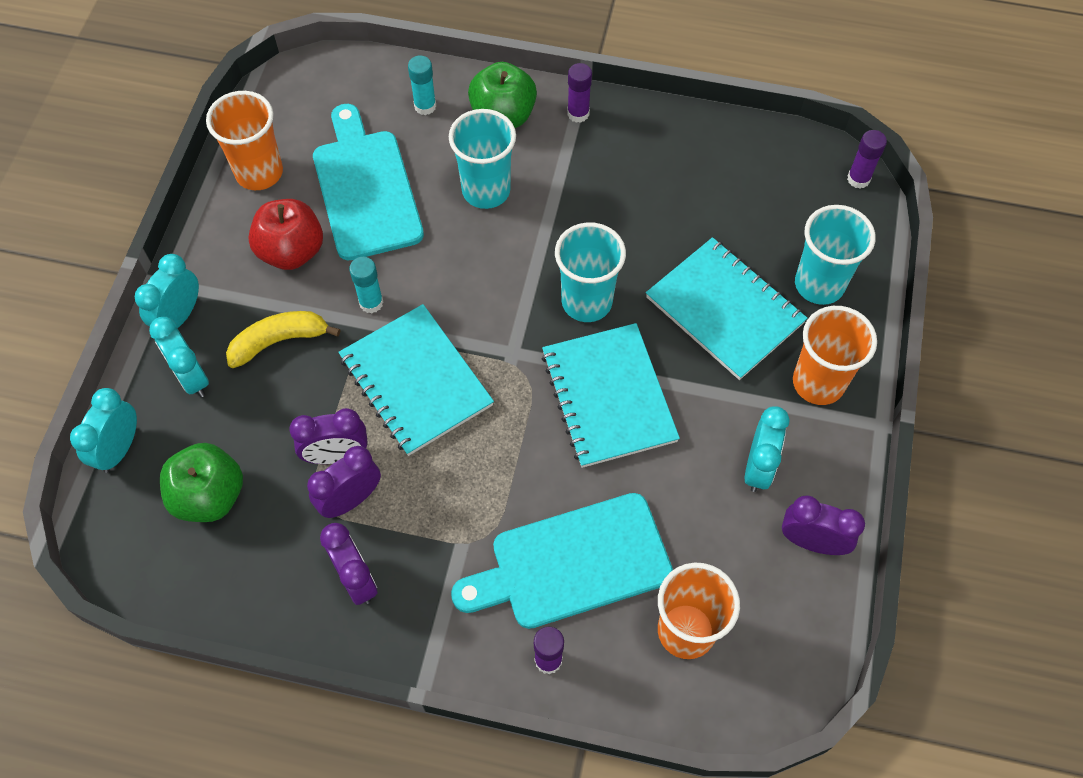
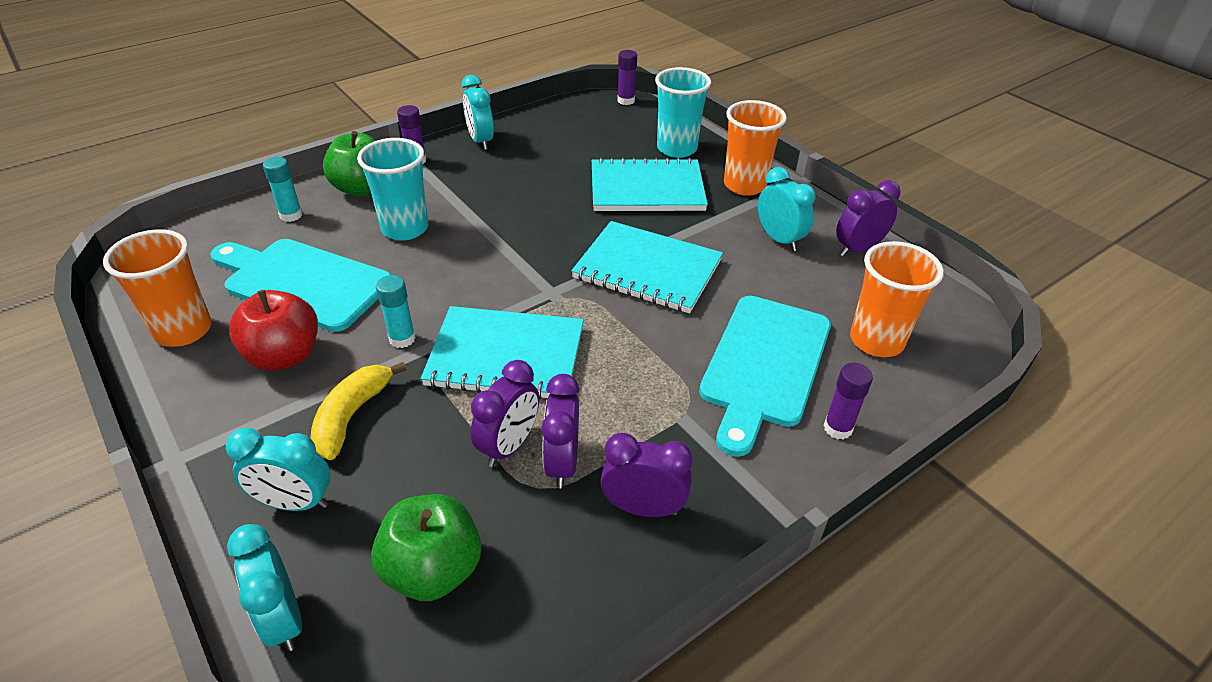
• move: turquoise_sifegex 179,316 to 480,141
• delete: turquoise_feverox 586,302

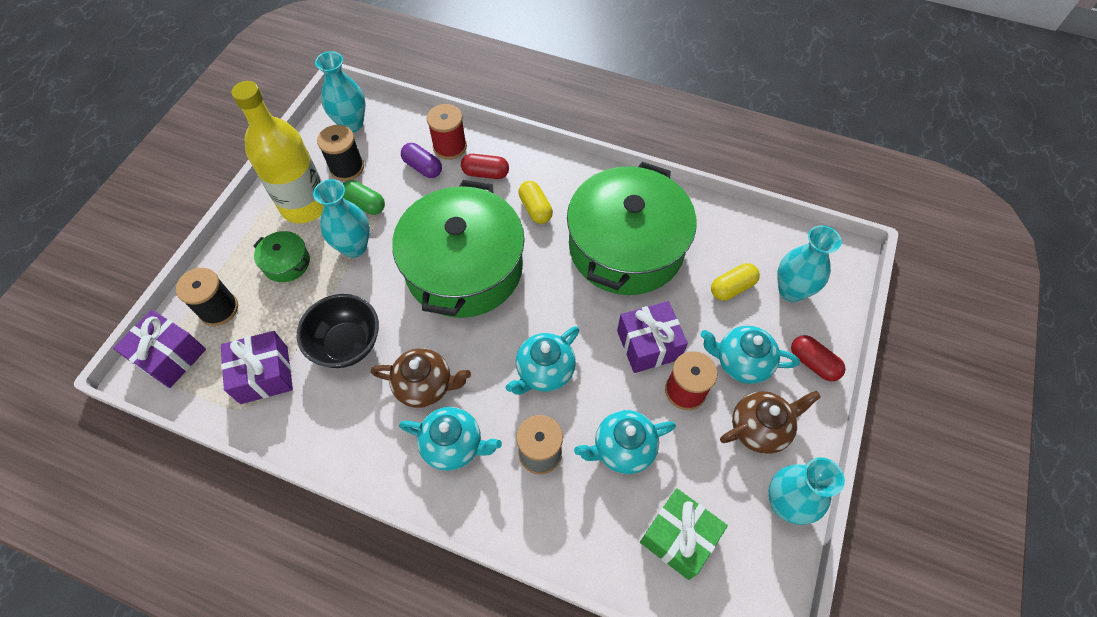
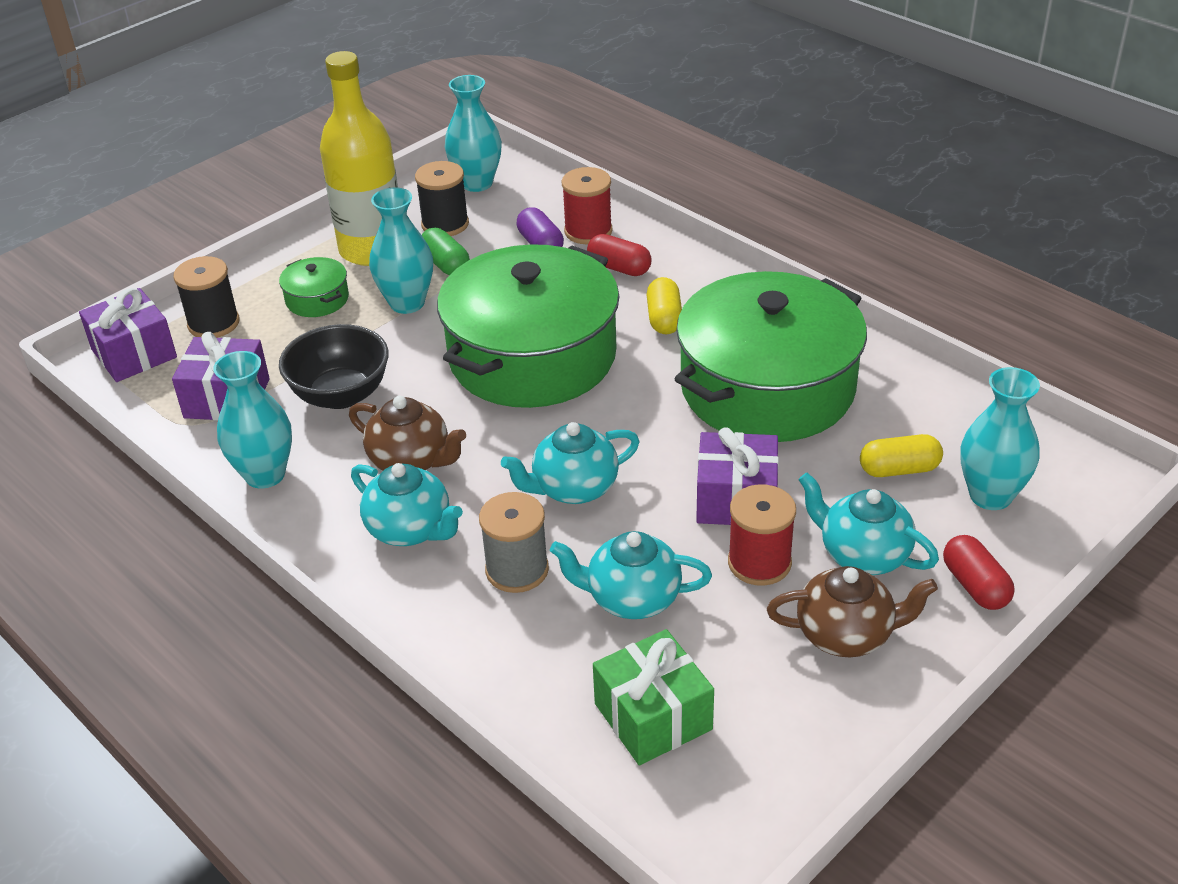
• move: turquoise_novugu 785,504 to 265,475

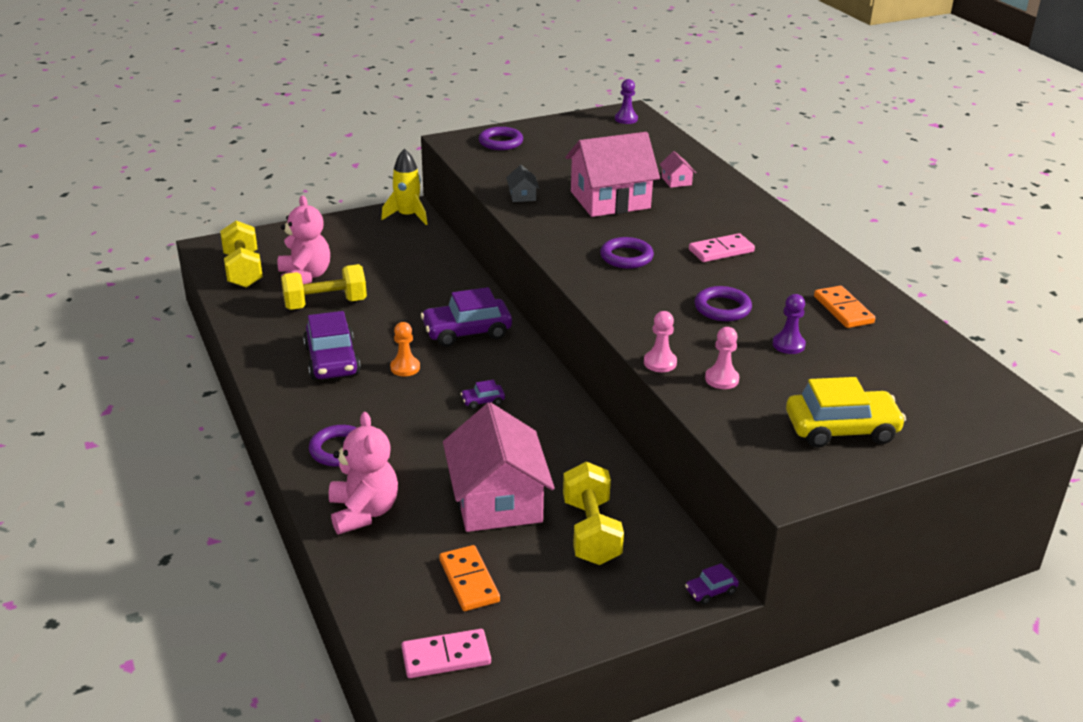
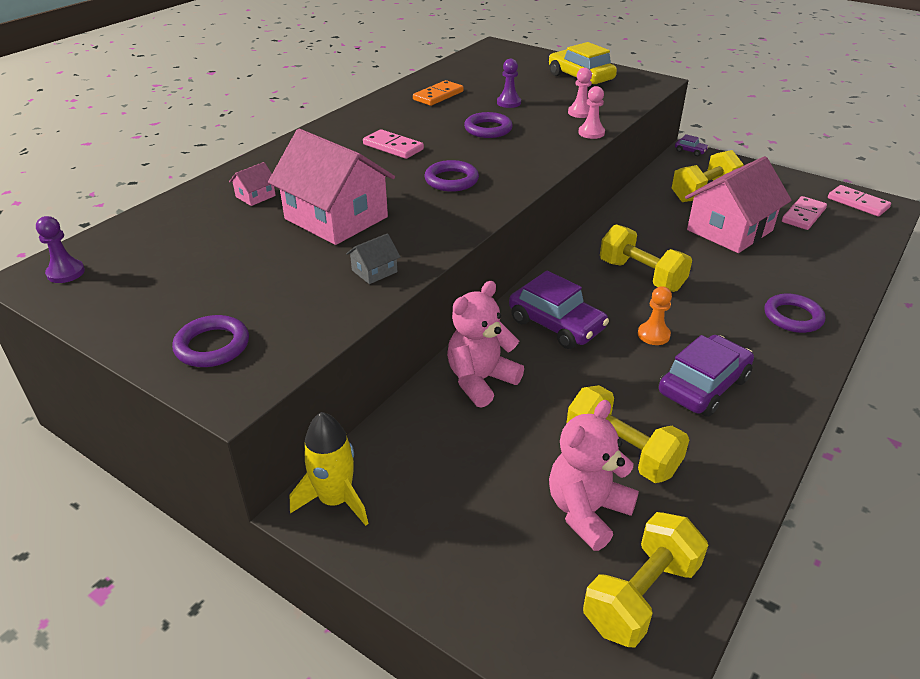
• move: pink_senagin 363,512 to 480,380
• replace: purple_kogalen 483,401 to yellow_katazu 641,275
• recolor: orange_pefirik 469,581 to pink_pefirik 803,215

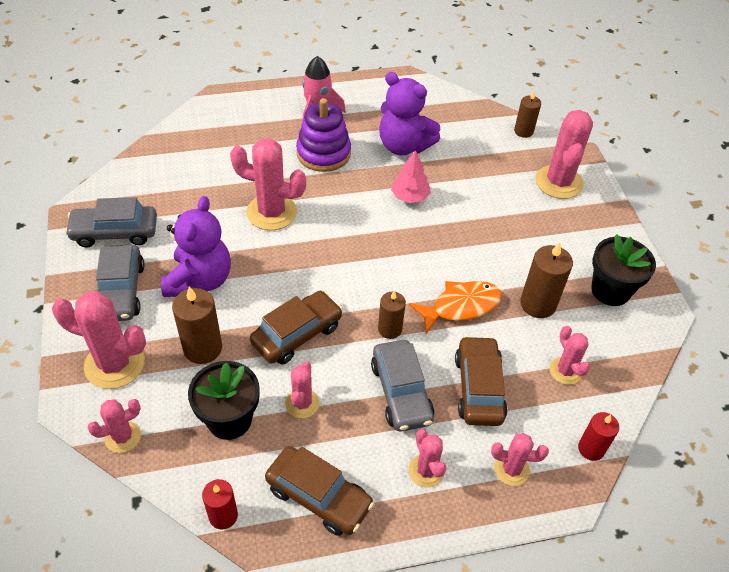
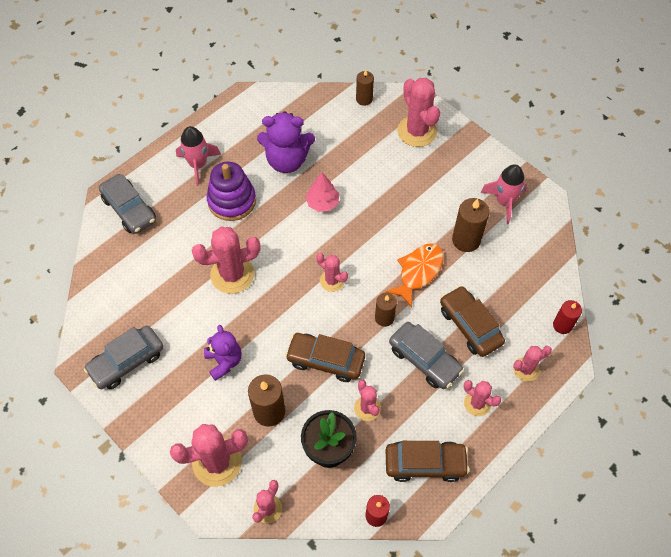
• move: grey_kogalen 121,291 to 129,209
• resize: purple_senagin 199,280 = 224,361 x0.66
• rotate: brown_kogalen 297,334 = 325,360 90 degrees counterclockwise
• move: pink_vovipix 565,371 to 332,281
• replace: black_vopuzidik 610,290 to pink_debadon 504,202

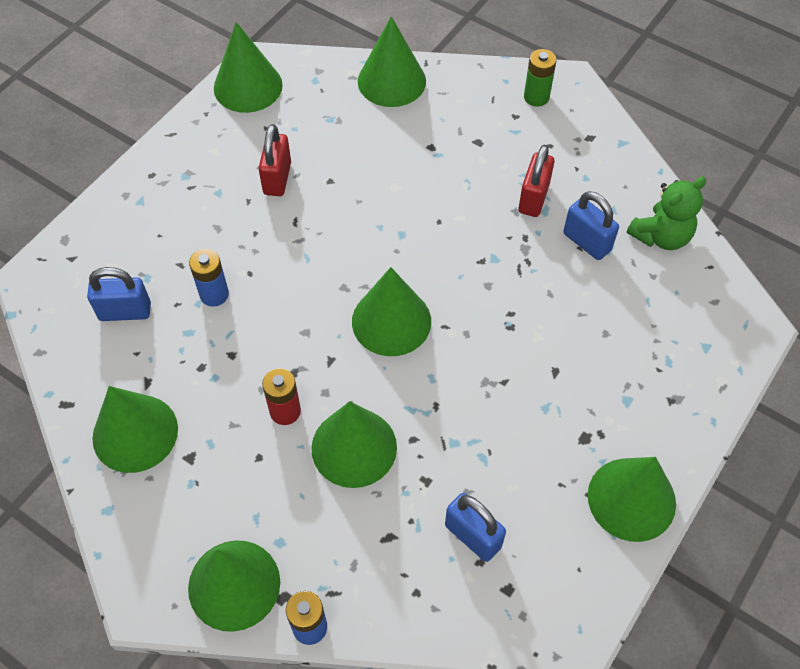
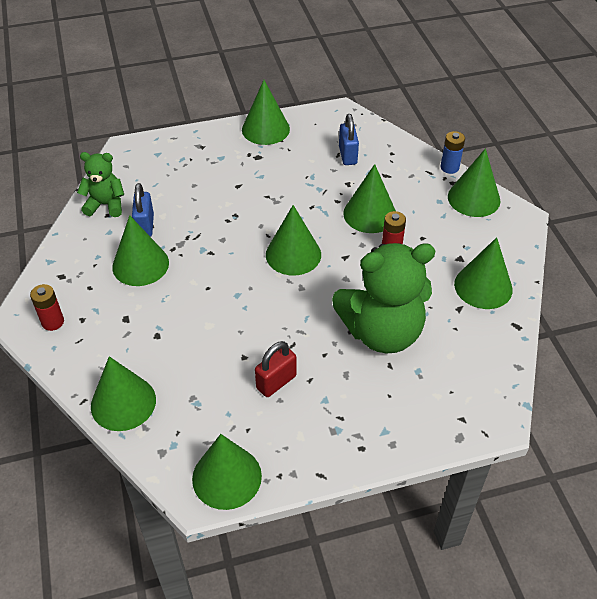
• recolor: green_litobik 536,97 to red_litobik 53,322
• replace: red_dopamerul 533,198 to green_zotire 140,264
• replace: blue_litobik 214,294 to green_senagin 382,332
• delete: blue_dopamerul 125,312

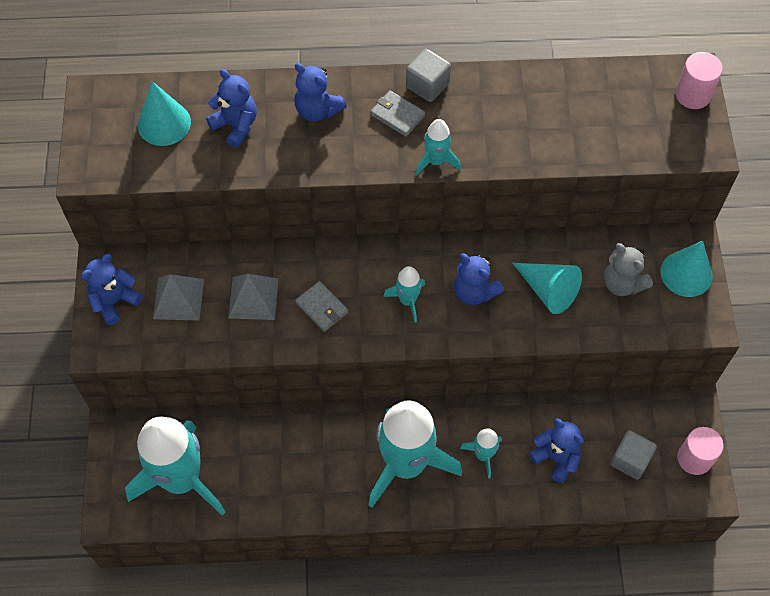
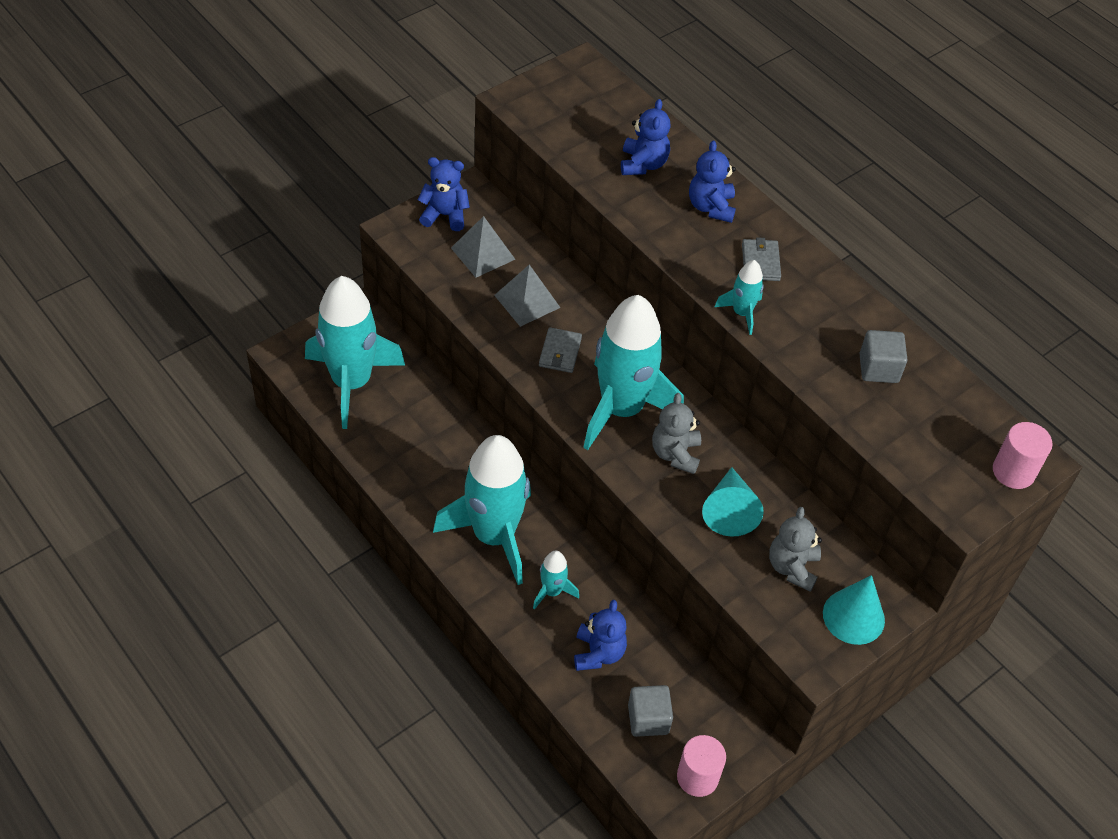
• resize: turquoise_debadon 407,300 = 622,409 x2.28
• recolor: blue_senagin 474,292 to grey_senagin 675,454
• move: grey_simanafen 427,85 to 878,368
• delete: turquoise_zotire 164,123

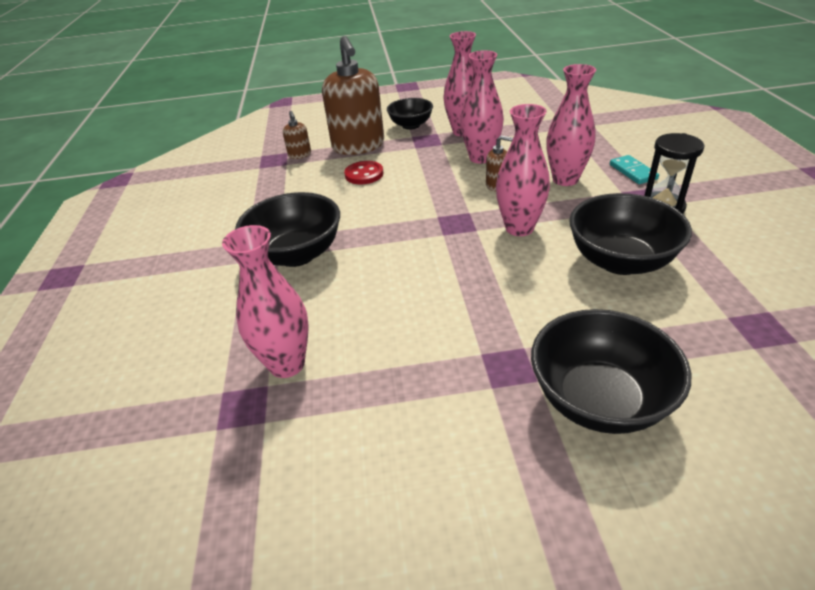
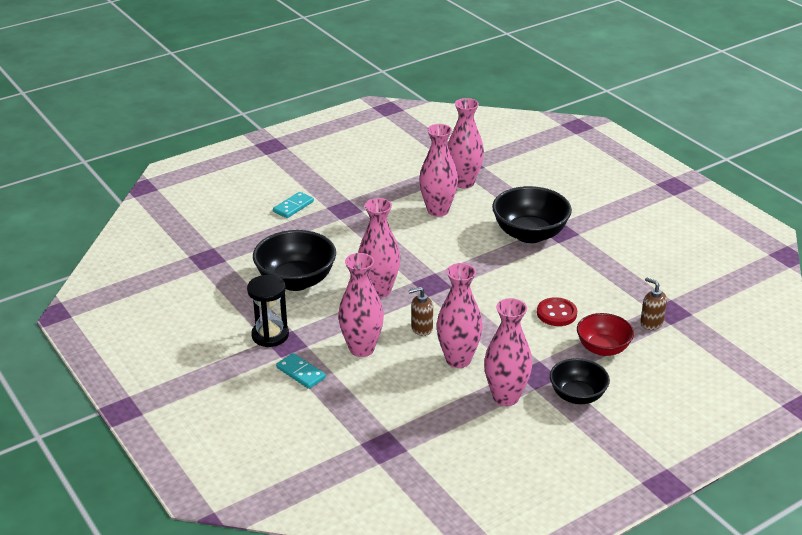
• replace: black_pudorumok 599,400 to turquoise_pefirik 293,207
• insert: pink_novugu 438,210
• replace: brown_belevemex 358,146 to red_pudorumok 603,348

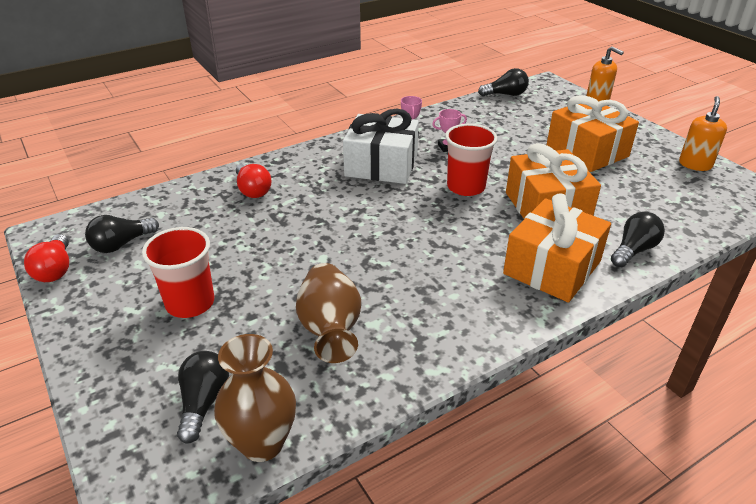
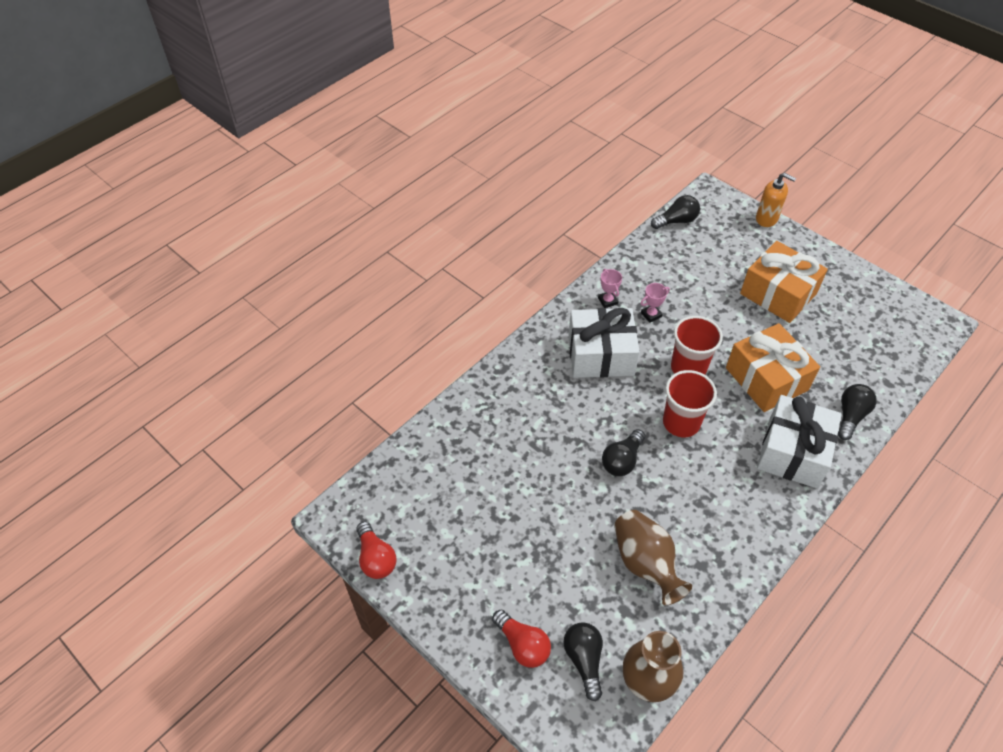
• move: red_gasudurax 252,190 to 522,645
• move: black_gasudurax 122,244 to 622,460
• move: red_feverox 190,303 to 681,422
• recolor: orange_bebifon 552,267 to white_bebifon 793,452
• delete: orange_belevemex 695,164

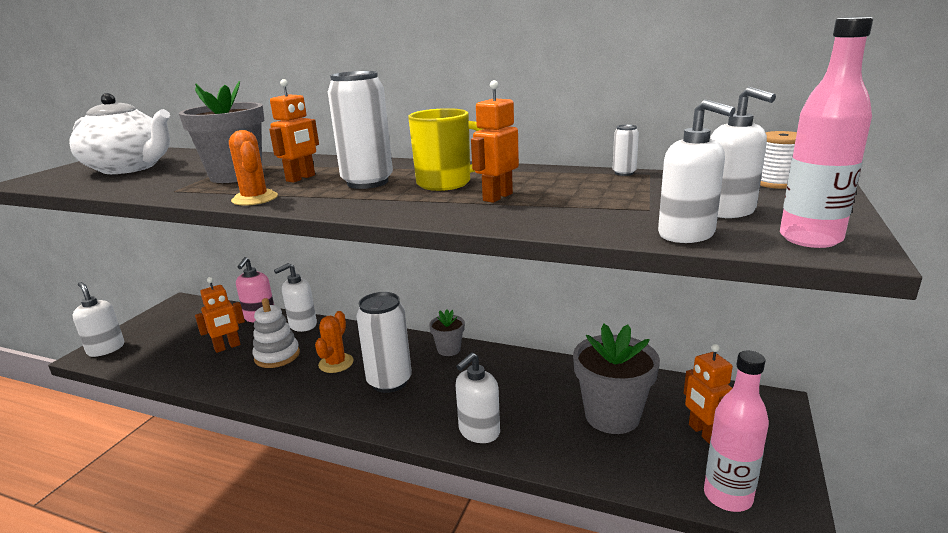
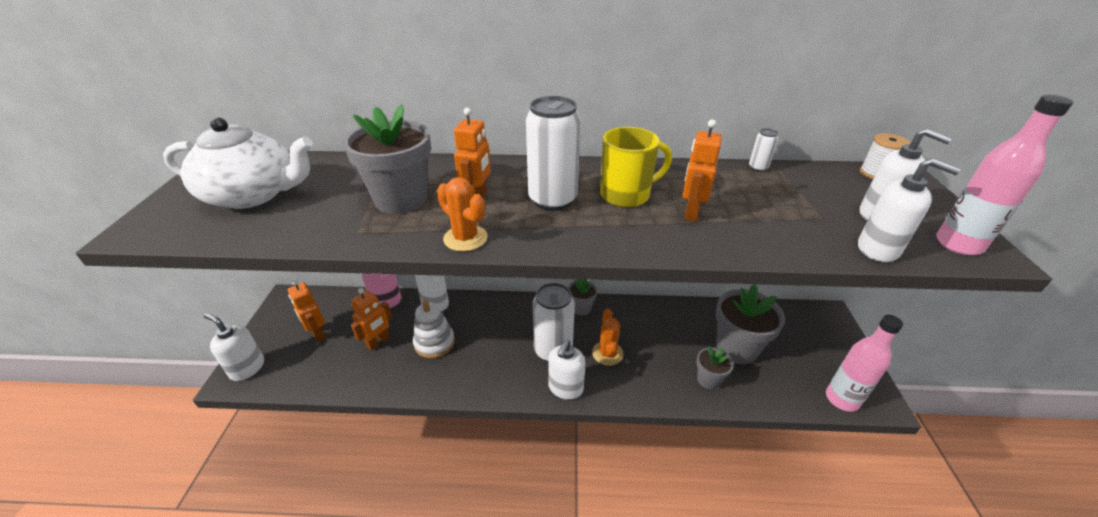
• move: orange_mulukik 703,433 to 317,333
• move: white_belevemex 479,431 to 565,388
• move: orange_vovipix 336,363 to 607,353
• insert: grey_vopuzidik 708,380

